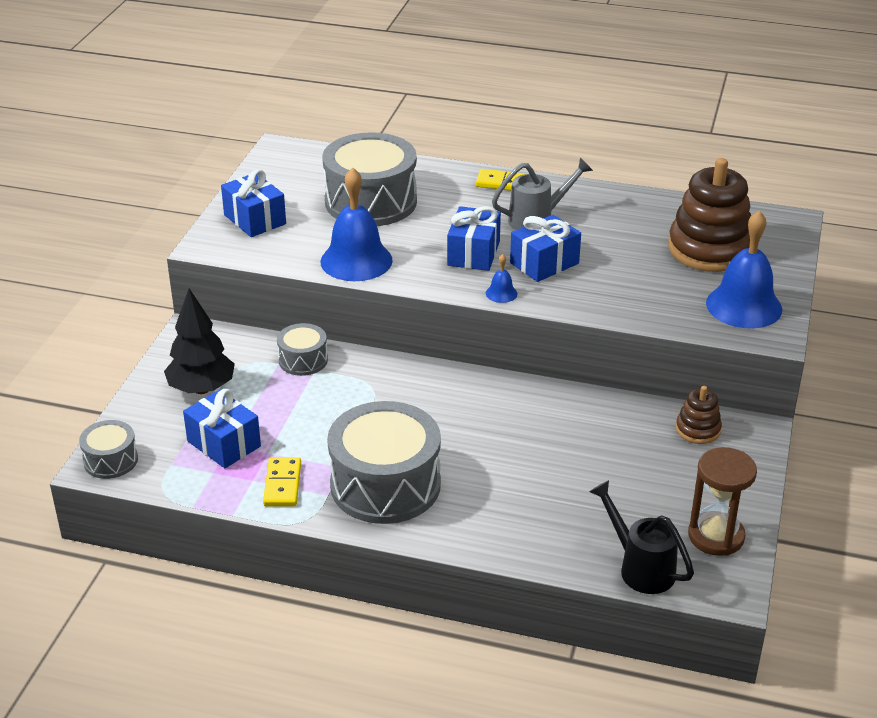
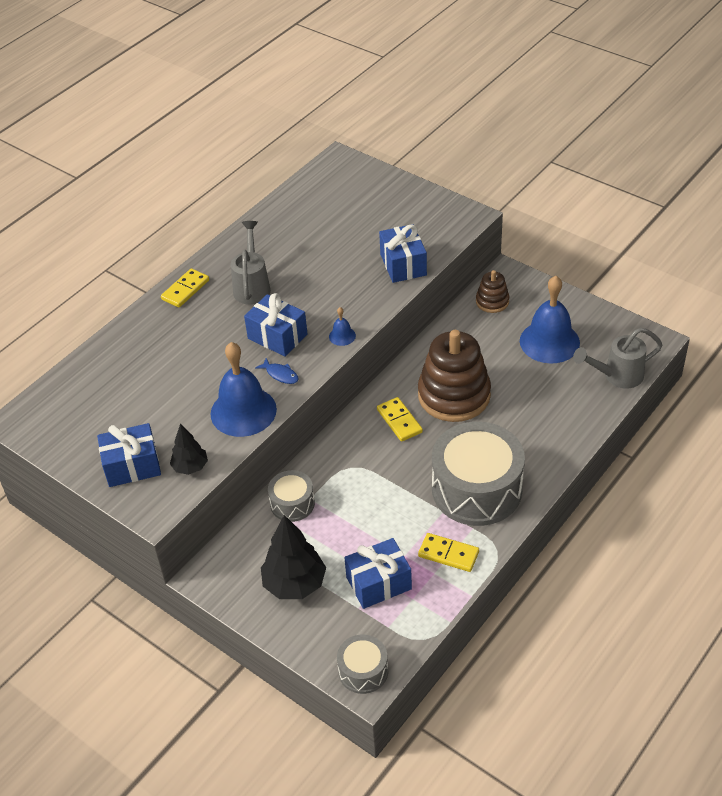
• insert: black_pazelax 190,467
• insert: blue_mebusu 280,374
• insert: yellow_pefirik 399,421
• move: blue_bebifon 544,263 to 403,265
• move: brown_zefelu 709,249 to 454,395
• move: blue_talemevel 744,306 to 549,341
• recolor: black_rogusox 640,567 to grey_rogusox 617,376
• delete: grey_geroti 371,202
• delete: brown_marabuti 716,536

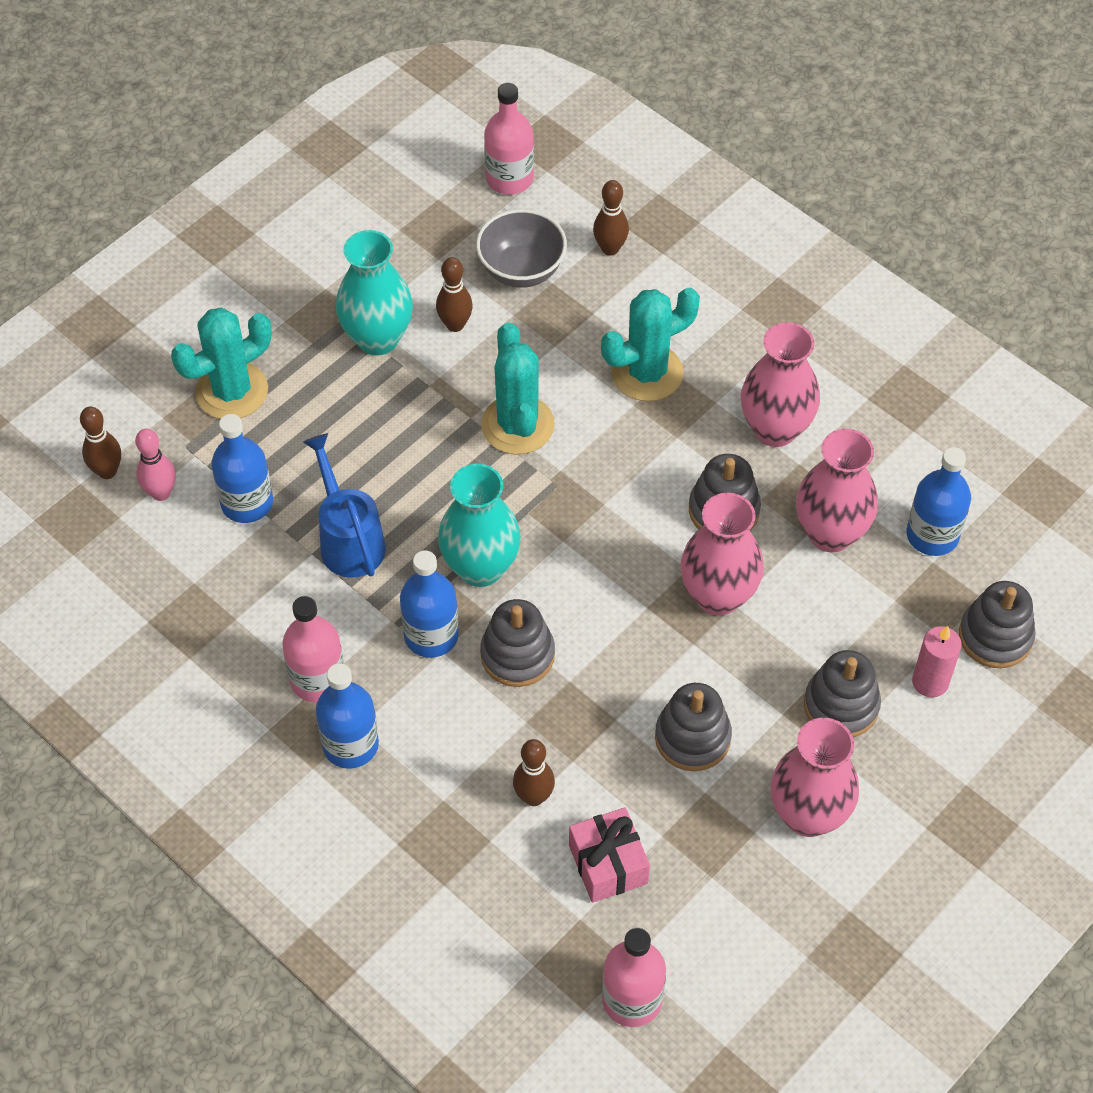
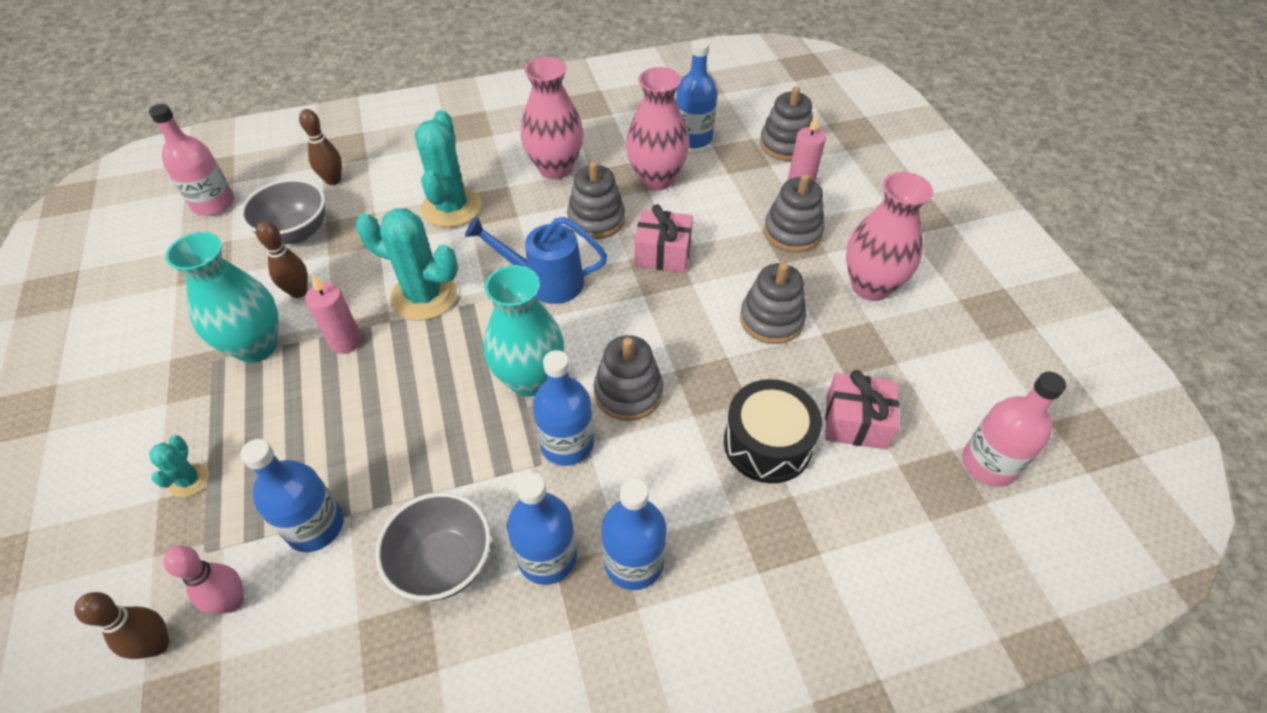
• resize: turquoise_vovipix 232,391 = 189,480 x0.49
• insert: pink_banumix 345,342
• insert: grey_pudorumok 443,563
• move: blue_rogusox 349,540 to 546,282
• recolor: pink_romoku 317,679 to blue_romoku 547,557
• replace: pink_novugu 718,596 to pink_bebifon 663,253
• replace: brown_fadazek 533,797 to black_geroti 767,443

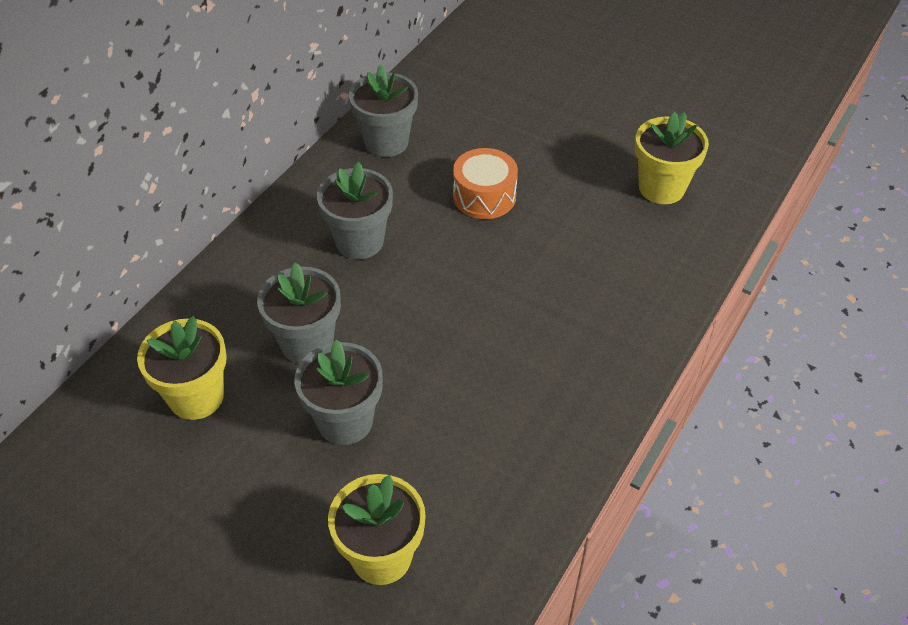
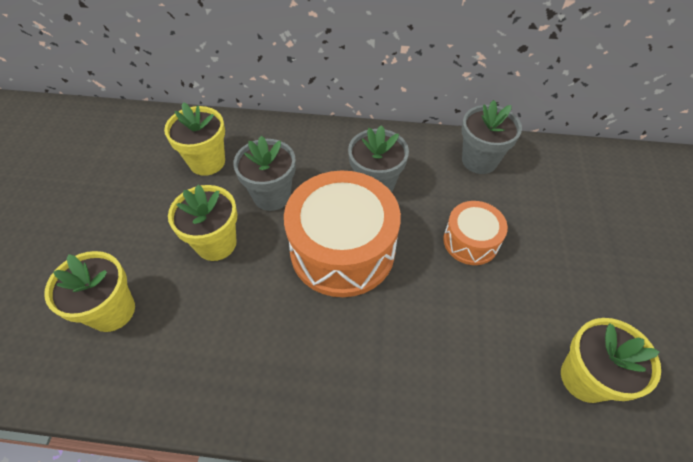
• recolor: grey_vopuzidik 345,421 to yellow_vopuzidik 216,243
• insert: orange_geroti 342,250

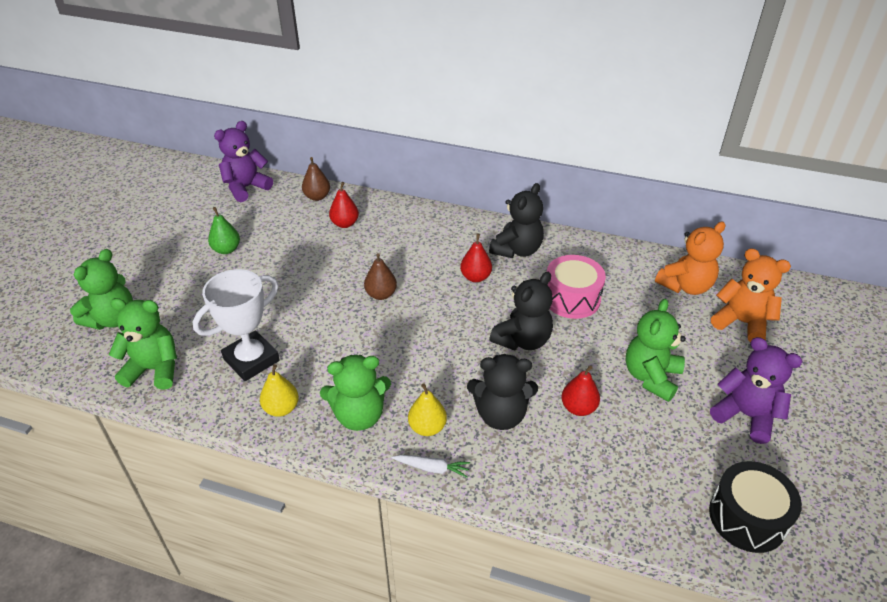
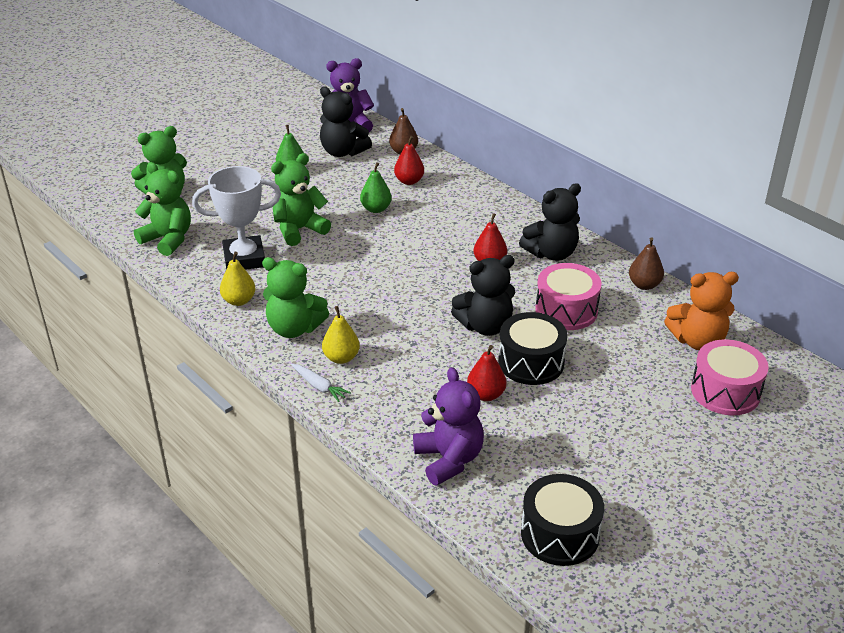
• move: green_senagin 651,377 to 299,230
• move: black_senagin 500,415 to 343,152
• insert: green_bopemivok 376,209
• move: purple_senagin 745,415 to 449,459
• insert: black_geroti 531,362
• move: brown_bopemivok 381,294 to 644,285
• replace: orange_senagin 741,322 to pink_geroti 725,391

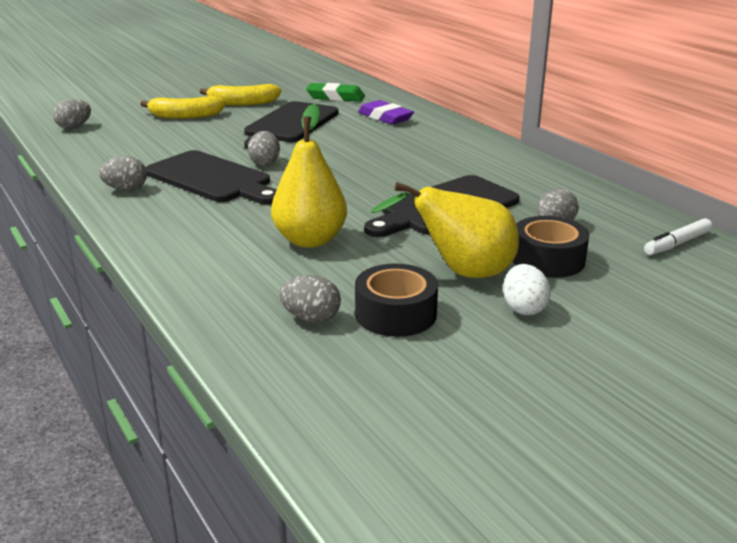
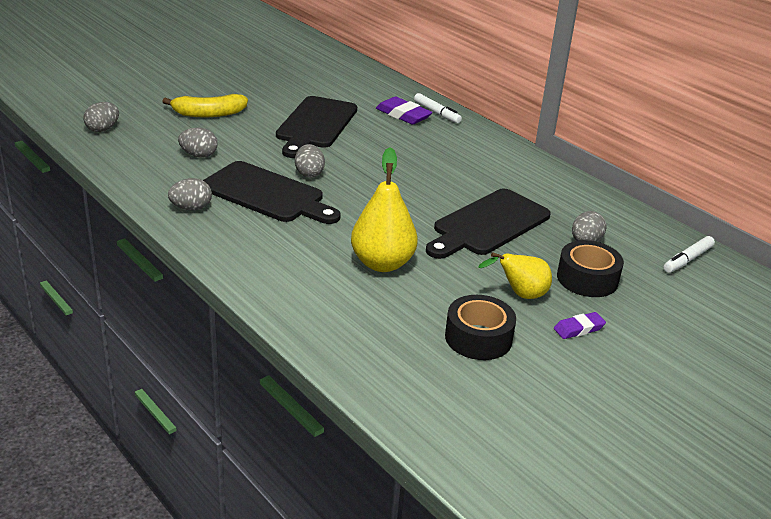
• move: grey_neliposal 311,318 to 199,155
• insert: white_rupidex 437,113
• resize: yellow_bopemivok 461,273 = 520,295 x0.64
• replace: white_neliposal 523,308 to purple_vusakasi 579,329
• delete: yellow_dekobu 242,103
• delete: green_vusakasi 335,97

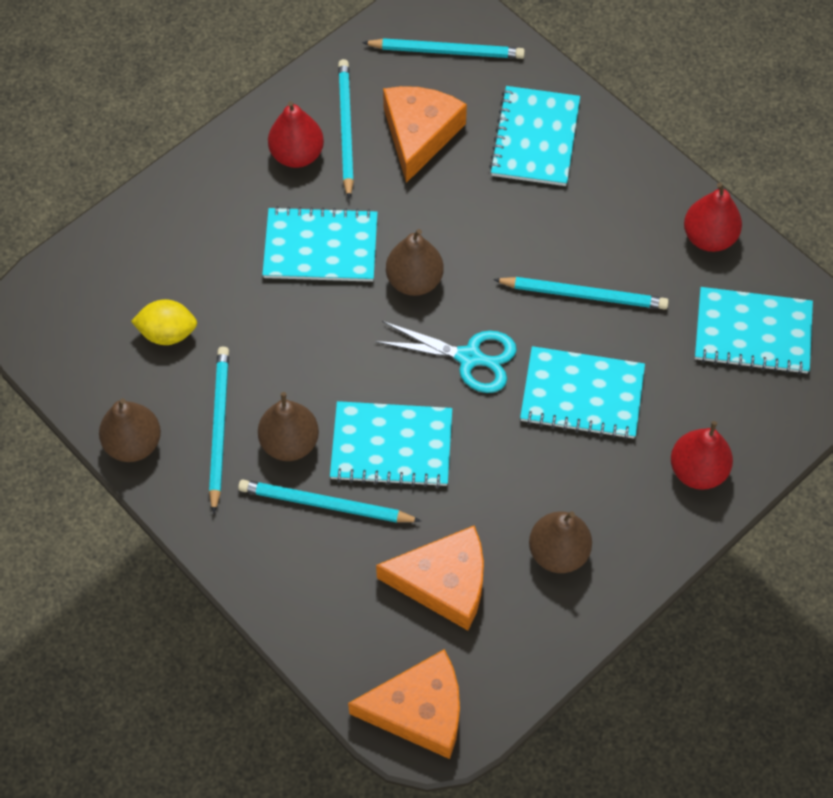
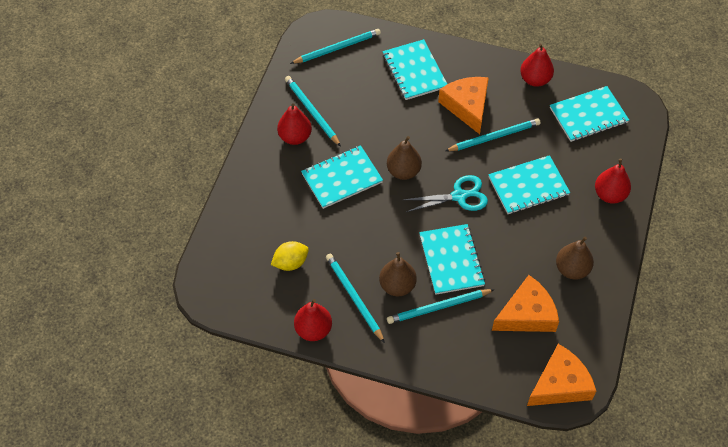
• recolor: brown_bopemivok 133,443 to red_bopemivok 313,330
• rotate: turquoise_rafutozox 391,446 = 451,260 75 degrees counterclockwise
• move: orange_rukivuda 419,134 to 467,106

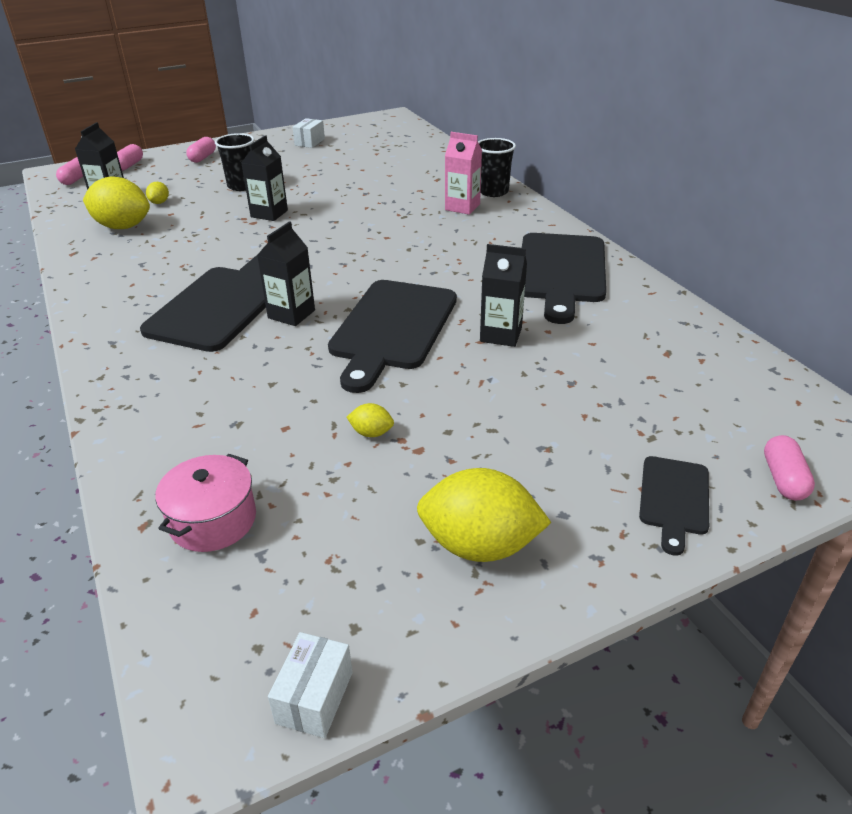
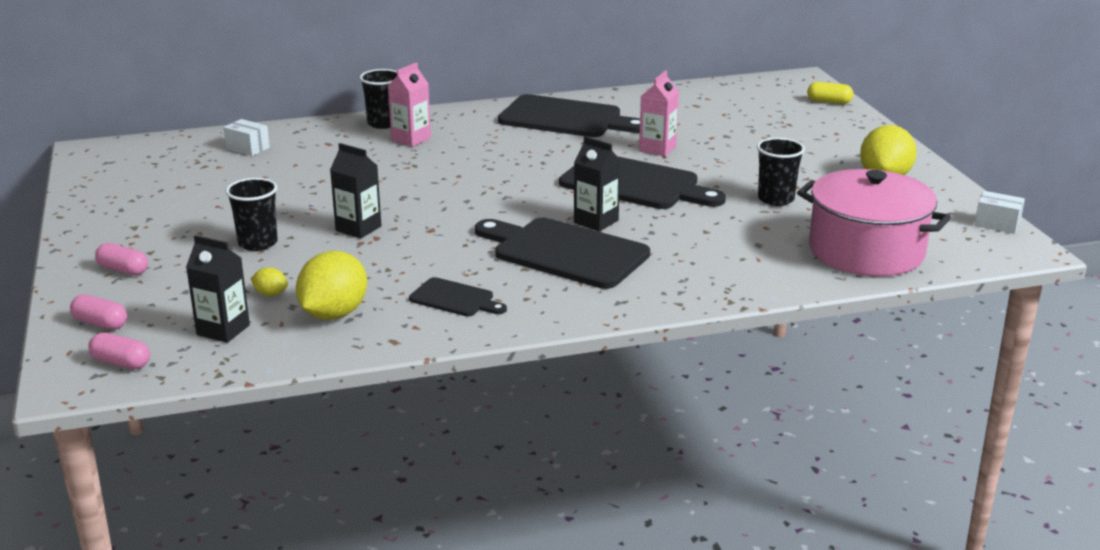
• move: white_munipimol 310,142 to 248,148
• move: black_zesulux 674,499 to 455,299
• recolor: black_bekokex 501,335 to pink_bekokex 657,149
• replace: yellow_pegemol 371,433 to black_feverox 775,199
• resize: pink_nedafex 213,520 = 866,251 x1.88
• recolor: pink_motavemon 783,479 to yellow_motavemon 829,102

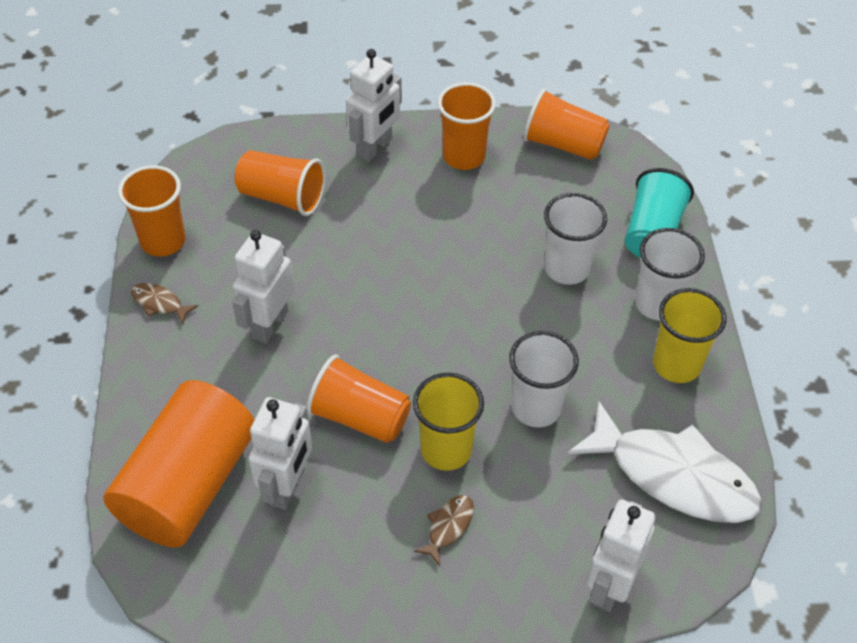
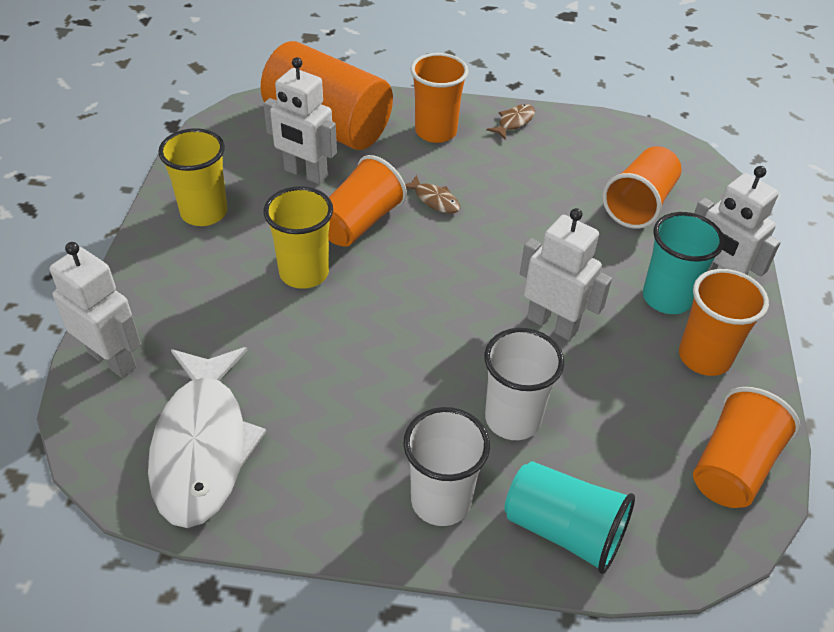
• rotate: white_mebusu 673,476 = 202,446 45 degrees counterclockwise
• move: yellow_feverox 676,365 to 204,213
• move: brown_mebusu 448,527 to 434,200
• move: orange_feverox 163,241 to 436,132
• move: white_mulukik 269,324 to 552,324
• insert: turquoise_feverox 666,298
• delete: white_feverox 536,408

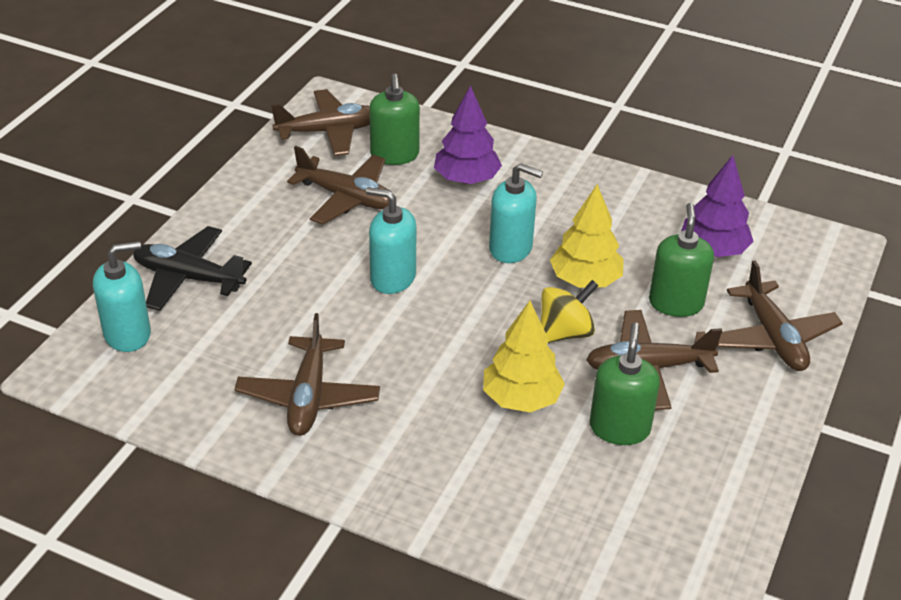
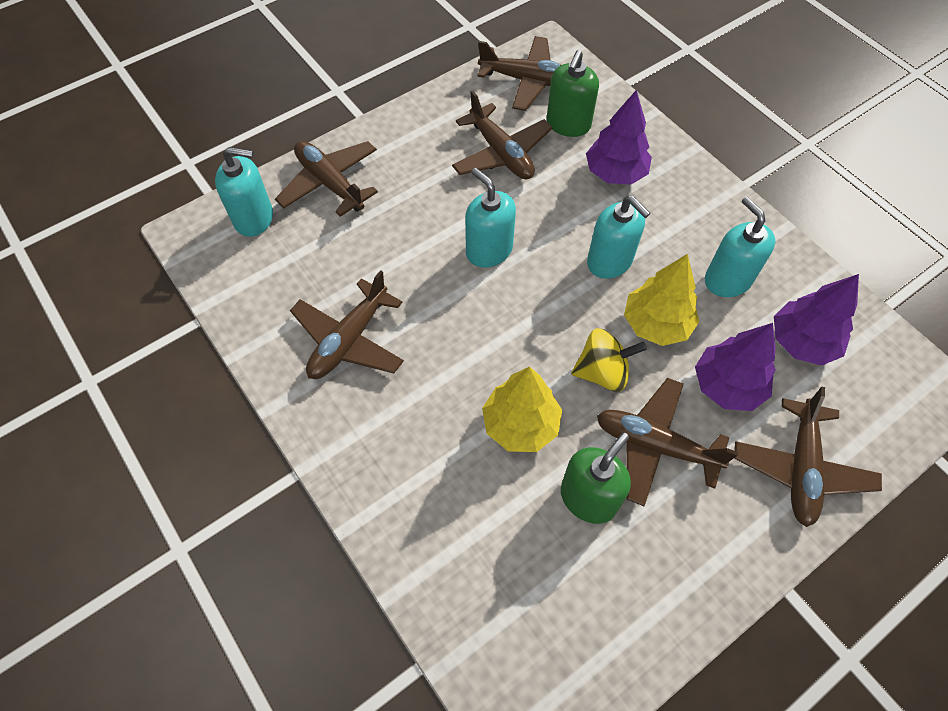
• recolor: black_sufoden 188,278 to brown_sufoden 330,183
• replace: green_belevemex 676,303 to purple_pazelax 727,386
• insert: turquoise_belevemex 727,280

